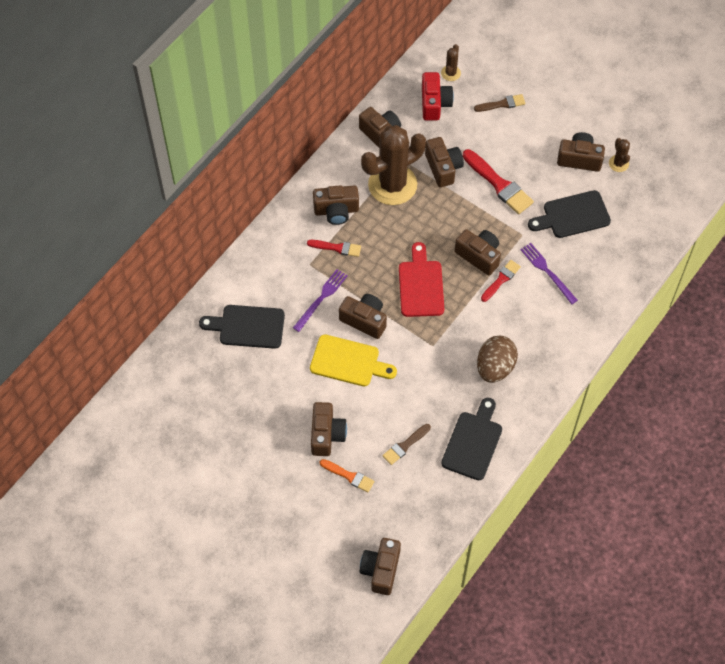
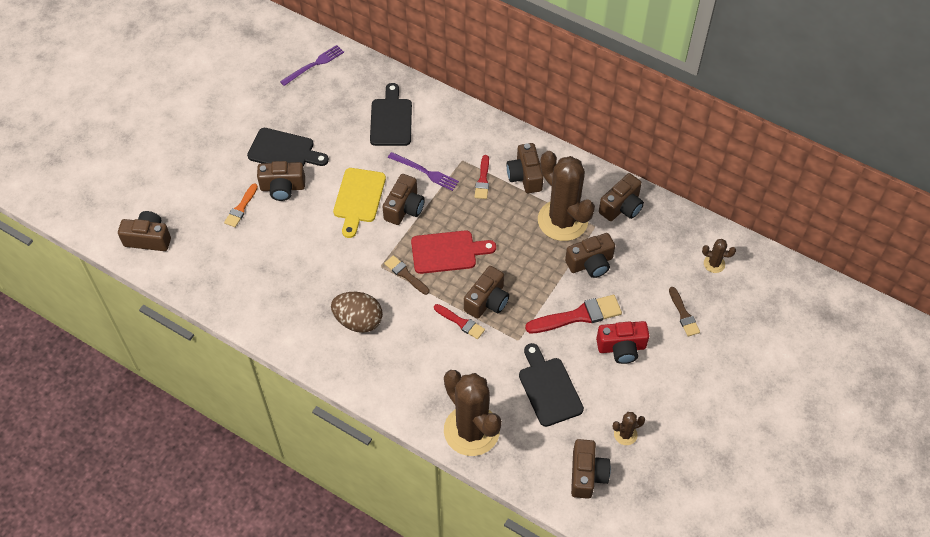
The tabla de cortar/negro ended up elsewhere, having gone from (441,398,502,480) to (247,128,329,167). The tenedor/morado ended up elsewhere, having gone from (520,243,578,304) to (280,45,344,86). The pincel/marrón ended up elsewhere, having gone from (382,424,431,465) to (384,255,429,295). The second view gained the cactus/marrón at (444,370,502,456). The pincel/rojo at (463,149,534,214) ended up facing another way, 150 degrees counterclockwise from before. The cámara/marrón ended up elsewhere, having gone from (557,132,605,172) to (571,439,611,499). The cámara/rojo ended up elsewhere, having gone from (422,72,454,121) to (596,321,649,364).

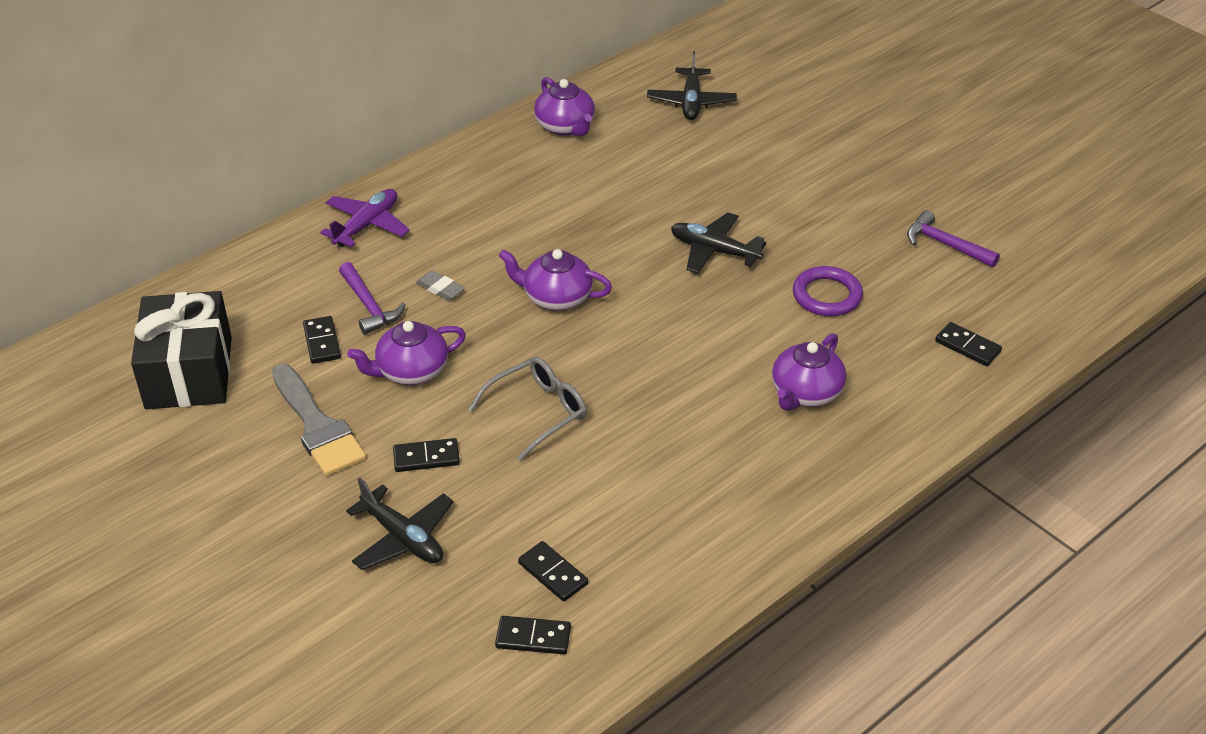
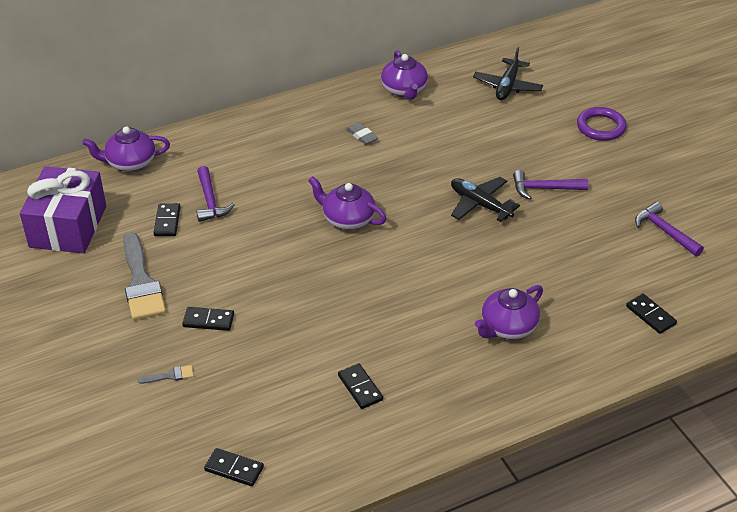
What was the regalo/negro at (131,291,232,409) turned into the regalo/morado at (20,166,106,253). The tetera/morado ended up elsewhere, having gone from (347,321,466,385) to (82,126,170,172). Where the avión/negro stood at (346,478,453,570), the pincel/gris came to stand at (138,365,194,384). The ficha de dominó/negro ended up elsewhere, having gone from (518,541,588,601) to (338,363,383,409). The goma de borrar/gris ended up elsewhere, having gone from (416,270,465,301) to (347,122,378,145). The second view gained the martillo/morado at (513,170,588,200). The anillo/morado ended up elsewhere, having gone from (793,266,863,316) to (577,107,627,141). The second view lost the avión/morado at (320,189,410,247). The second view lost the gafas/gris at (468,357,587,461).

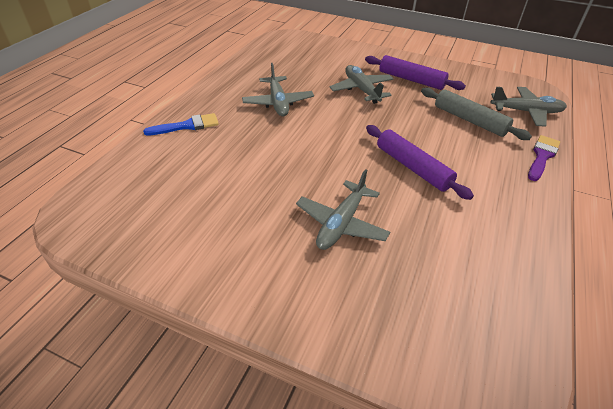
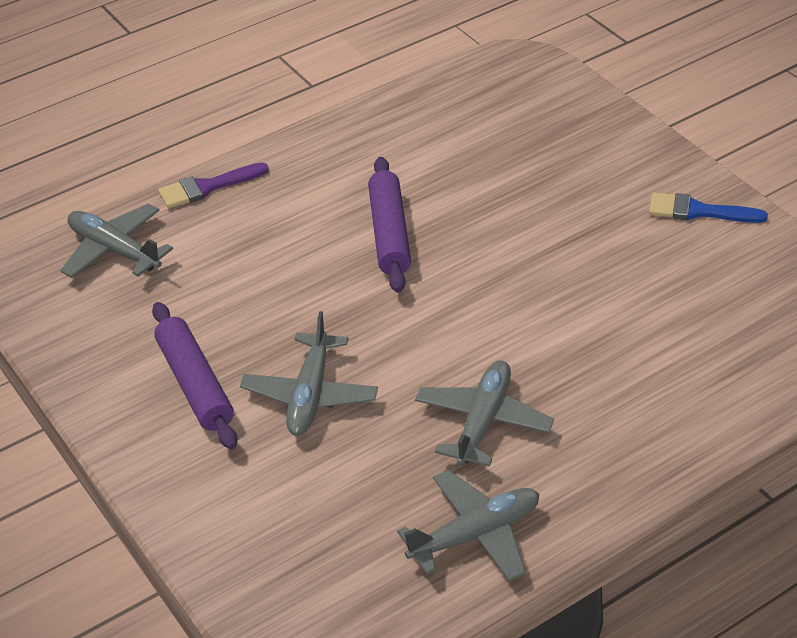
The avión/gris ended up elsewhere, having gone from (296,169,390,250) to (397,470,539,581). The pincel/azul ended up elsewhere, having gone from (143,113,219,136) to (649,192,768,223). The second view lost the rodillo/gris at (421,88,532,140).

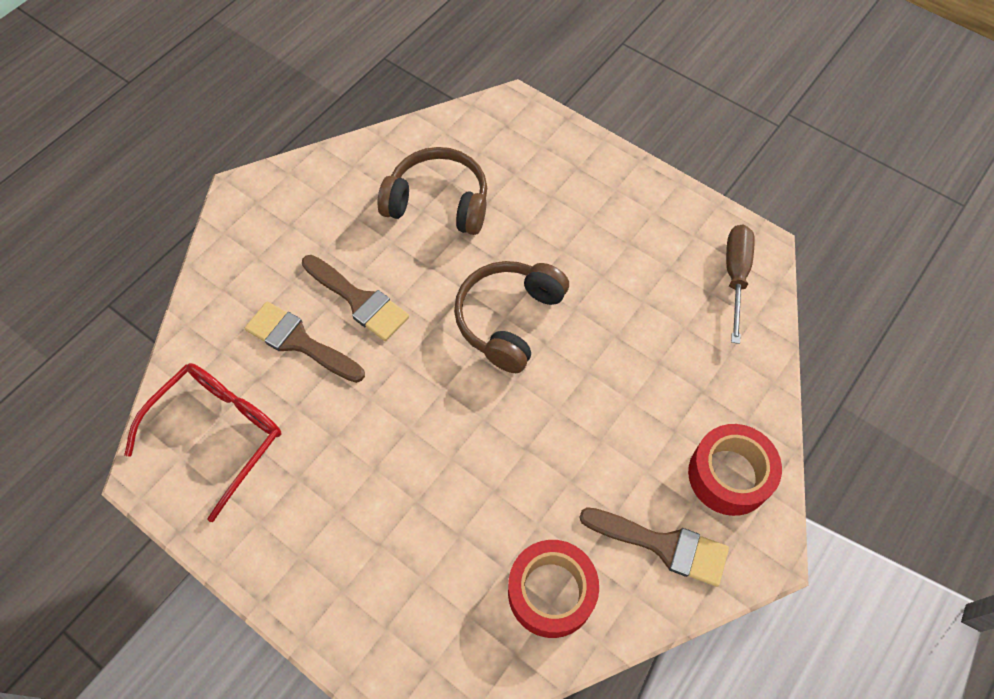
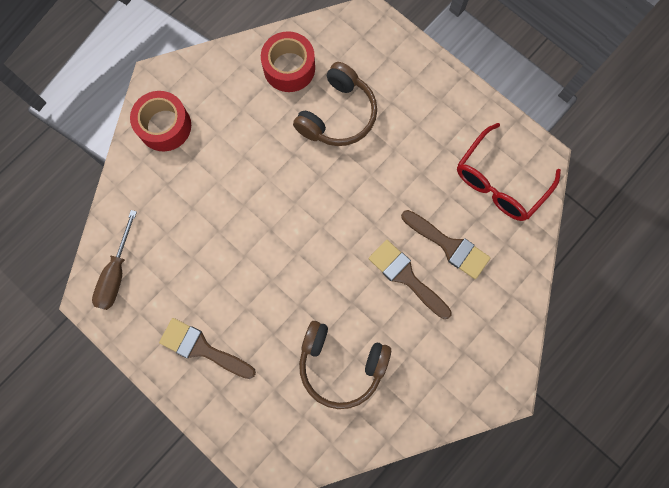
The pincel/marrón ended up elsewhere, having gone from (579,507,729,587) to (159,318,256,379). The auriculares/marrón ended up elsewhere, having gone from (454,261,569,373) to (293,62,377,146).

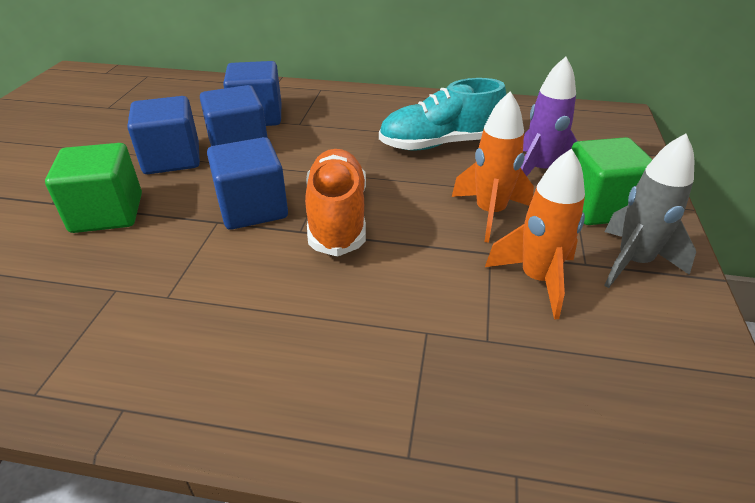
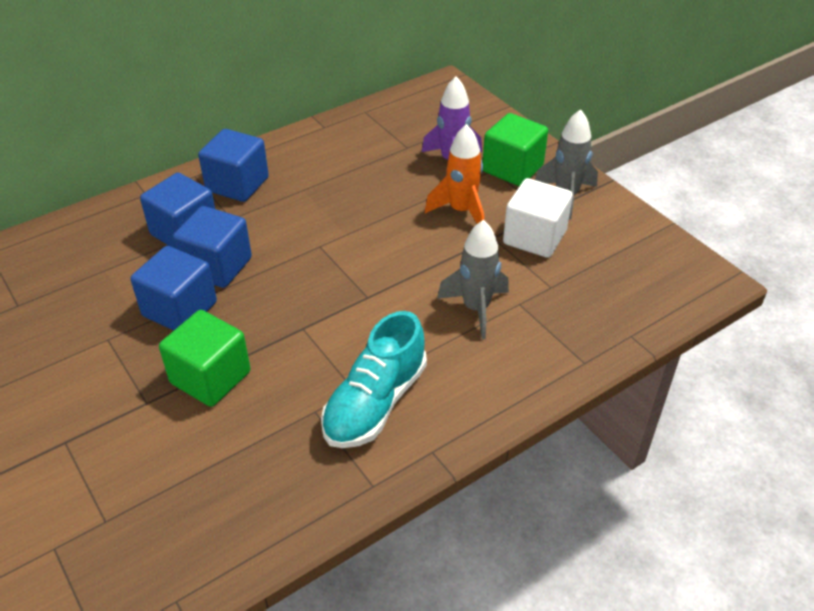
The cubo/azul ended up elsewhere, having gone from (207,137,288,230) to (198,129,269,202). The zapato/turquesa ended up elsewhere, having gone from (379,78,507,150) to (321,311,427,448). The second view gained the cohete/gris at (437,220,509,340). Where the cohete/naranja stood at (485,148,585,320), the cubo/blanco came to stand at (503,178,573,258). The second view lost the zapato/naranja at (305,149,366,257).

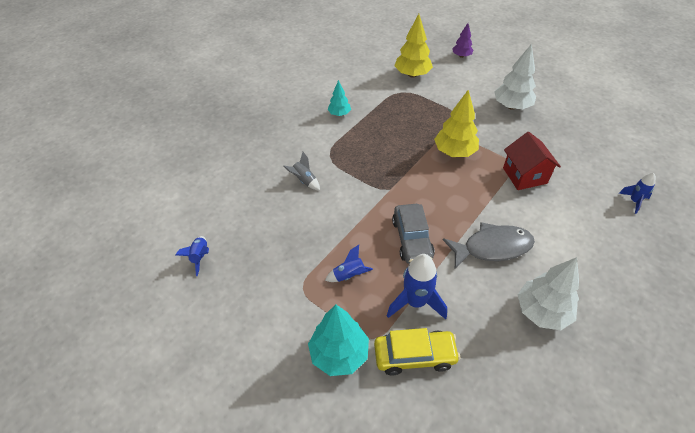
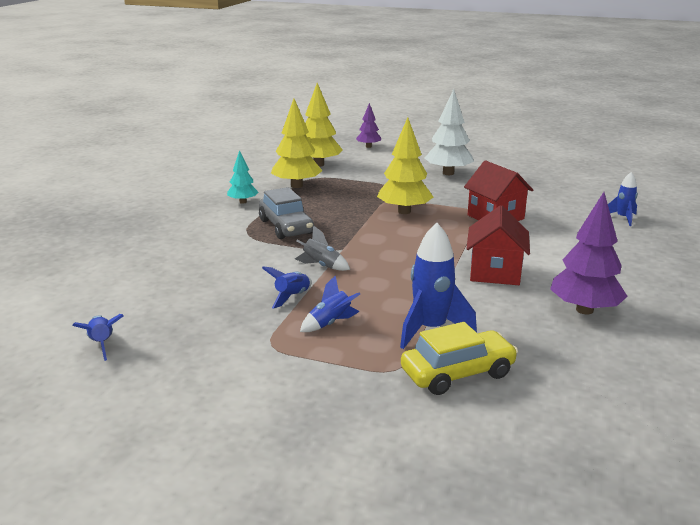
The coche/gris ended up elsewhere, having gone from (392,204,435,264) to (259,187,314,239). The second view gained the cohete/azul at (262,267,312,309). The second view gained the árbol/amarillo at (271,99,322,188). The cohete/gris ended up elsewhere, having gone from (283,152,320,190) to (295,225,350,271). Where the pez/gris stood at (443,222,535,268), the casa/rojo came to stand at (466,205,530,285). What was the árbol/blanco at (518,257,579,330) turned into the árbol/morado at (550,192,628,315). The second view lost the árbol/turquesa at (308,305,369,376).

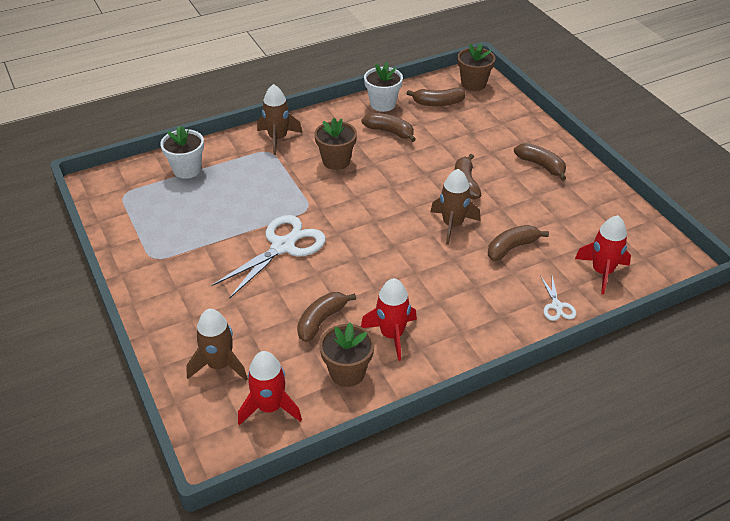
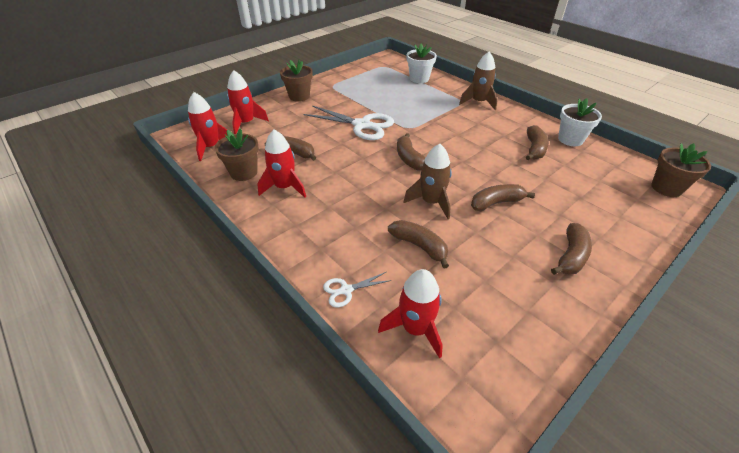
What was the cohete/marrón at (186,309,248,381) turned into the cohete/rojo at (227,70,269,134). The maceta/marrón ended up elsewhere, having gone from (314,118,357,170) to (280,60,313,102). The plátano/marrón ended up elsewhere, having gone from (406,87,466,106) to (397,133,425,170).

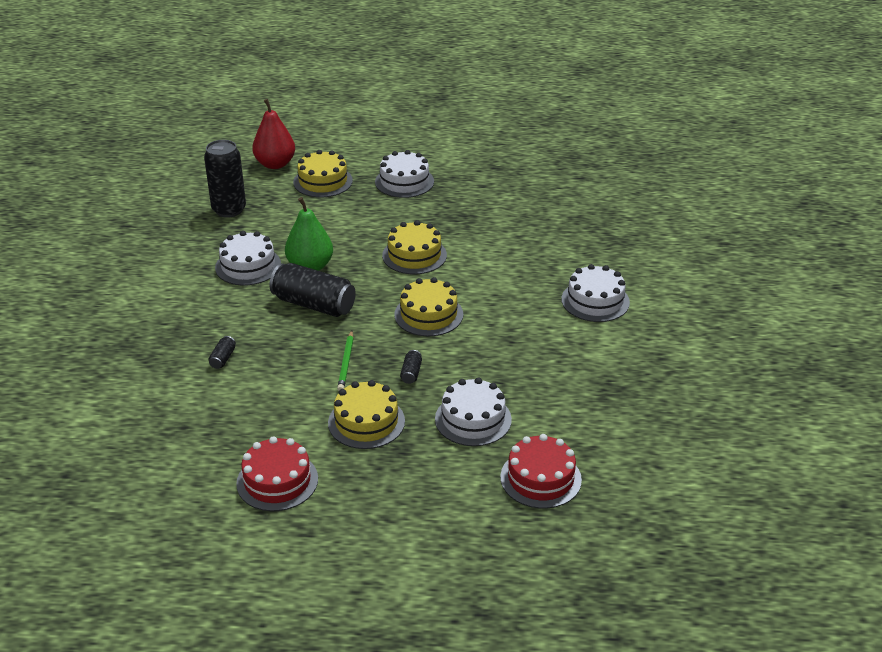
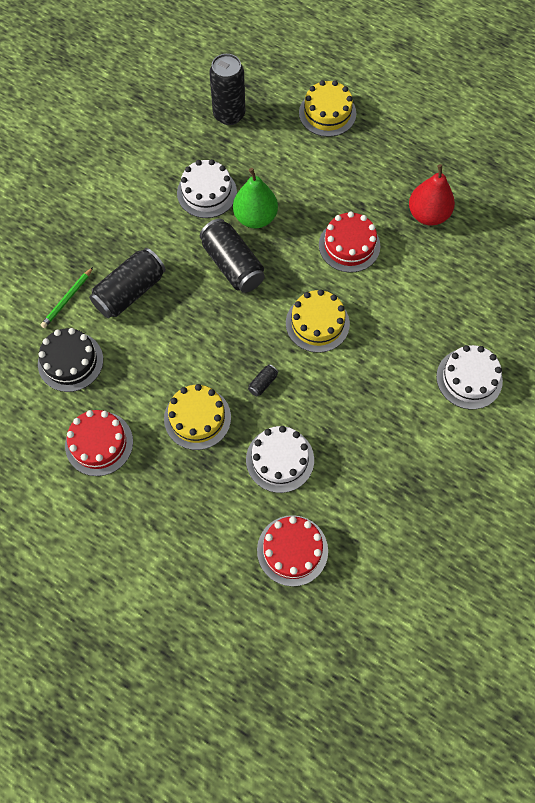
The second view gained the tarta/negro at (38,328,103,392). The lápiz/verde ended up elsewhere, having gone from (337,330,354,391) to (41,267,93,328). The size of the lata/negro at (208,336,236,369) changed by a factor of 2.39. What was the tarta/amarillo at (382,220,447,274) turned into the tarta/rojo at (319,211,380,273). The pera/rojo ended up elsewhere, having gone from (252,99,295,169) to (409,164,455,226). The second view lost the tarta/blanco at (375,150,434,198).

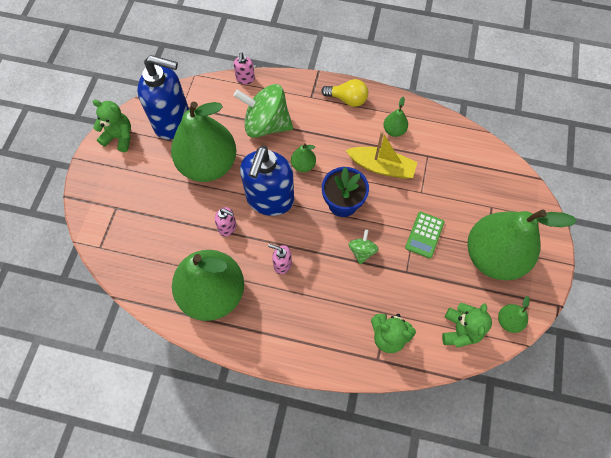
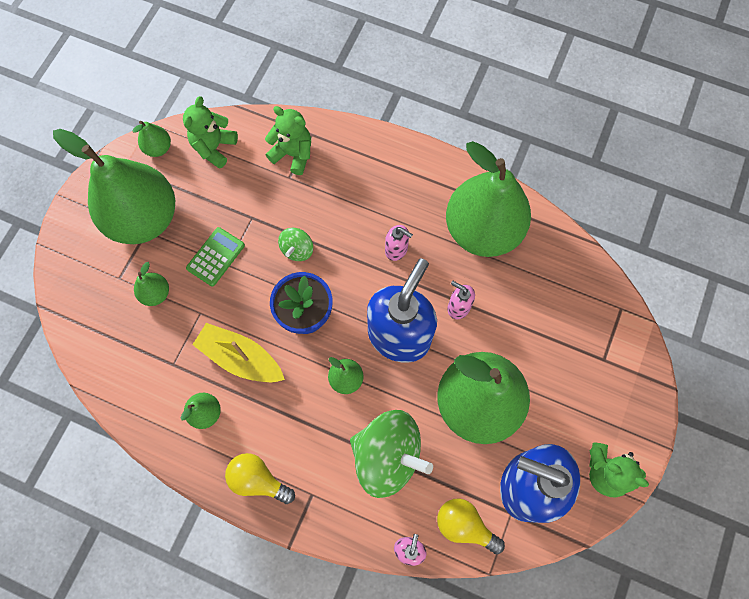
The second view gained the pera/verde at (134,262,169,306). The second view gained the bombilla/amarillo at (437,498,505,554).

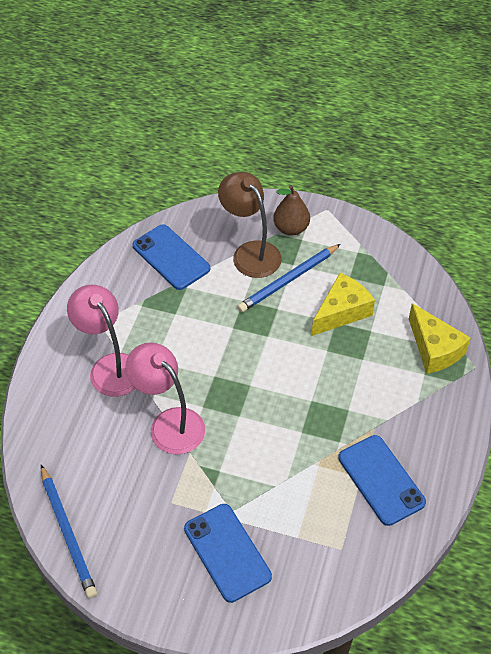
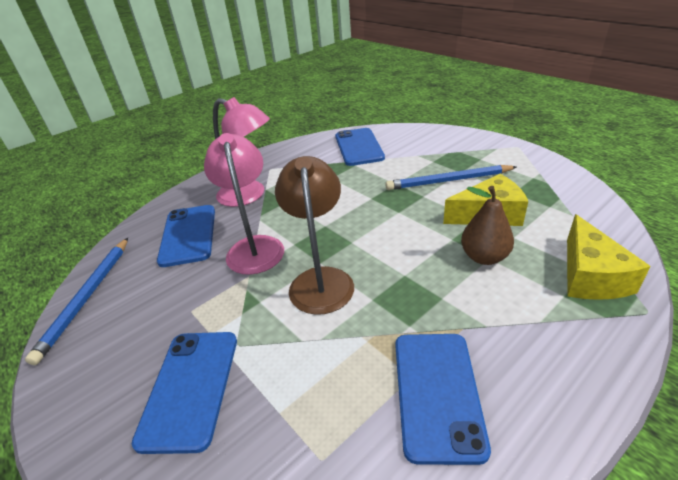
The second view gained the móvil/azul at (157,205,215,267). The lámpara/rosa at (67,285,136,397) ended up facing another way, 120 degrees clockwise from before. The lámpara/marrón ended up elsewhere, having gone from (218,172,282,278) to (275,156,354,315). The pera/marrón ended up elsewhere, having gone from (273,185,310,236) to (461,186,514,265).

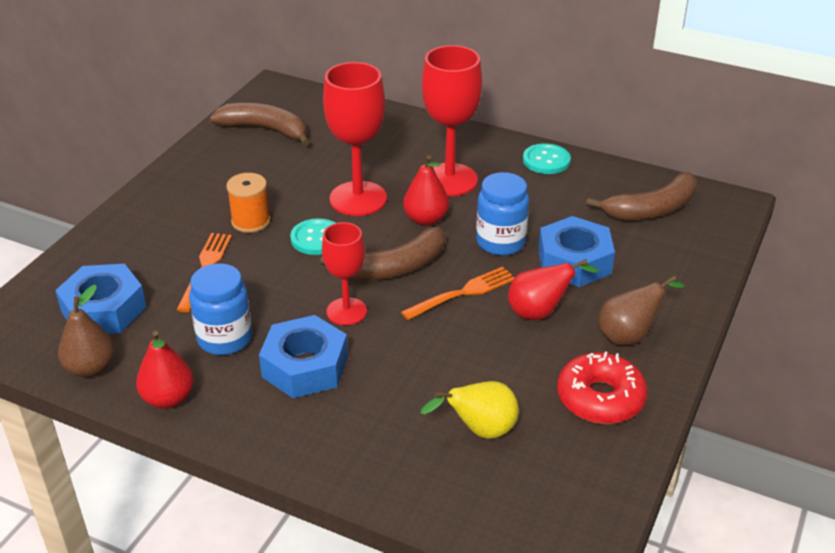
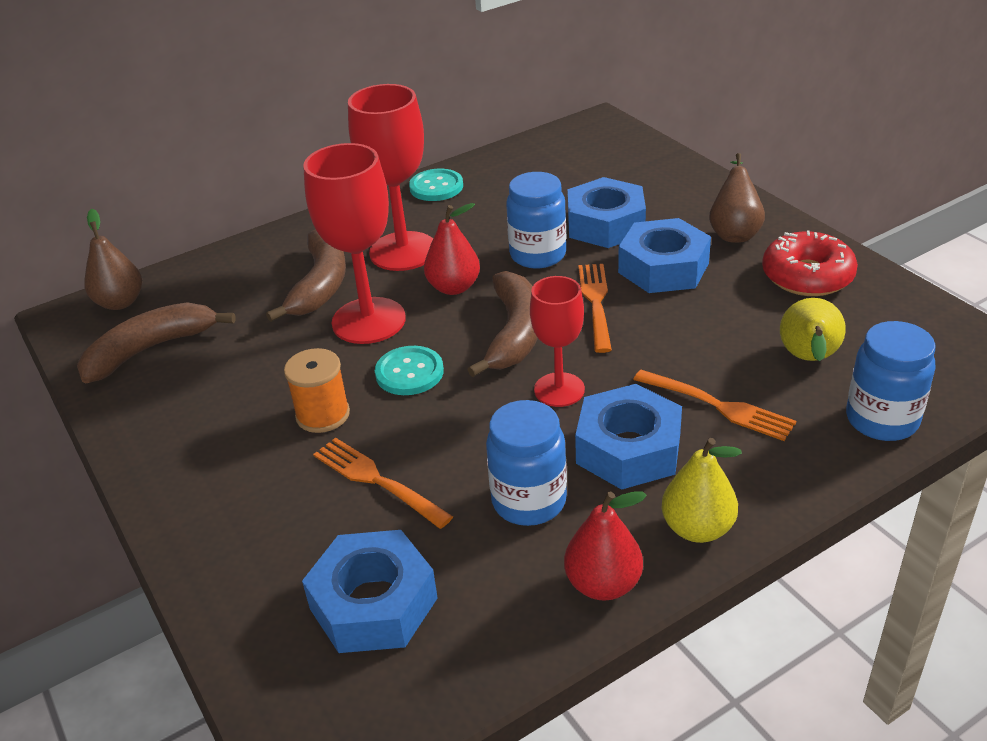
The pera/marrón ended up elsewhere, having gone from (58,285,115,378) to (85,209,142,310). The plátano/marrón ended up elsewhere, having gone from (586,172,697,220) to (266,229,346,322). Where the pera/rojo stood at (508,259,599,320), the tuerca/azul came to stand at (618,218,711,293). The second view gained the tenedor/naranja at (633,370,796,441). The second view gained the pera/amarillo at (662,438,742,543). The second view gained the tarro/azul at (846,321,936,441).

